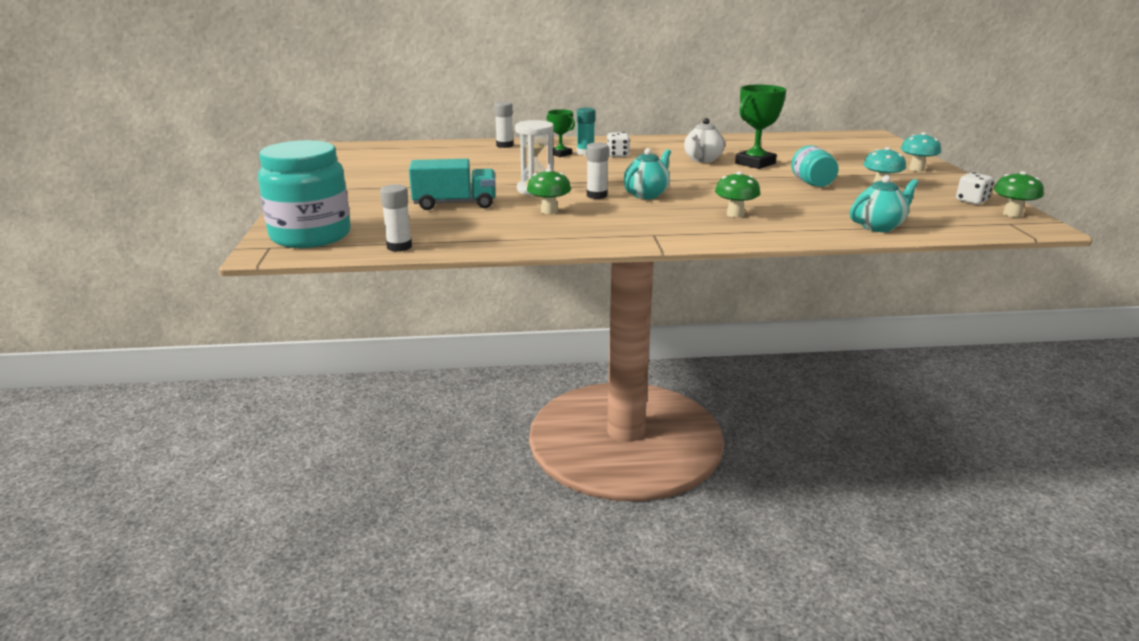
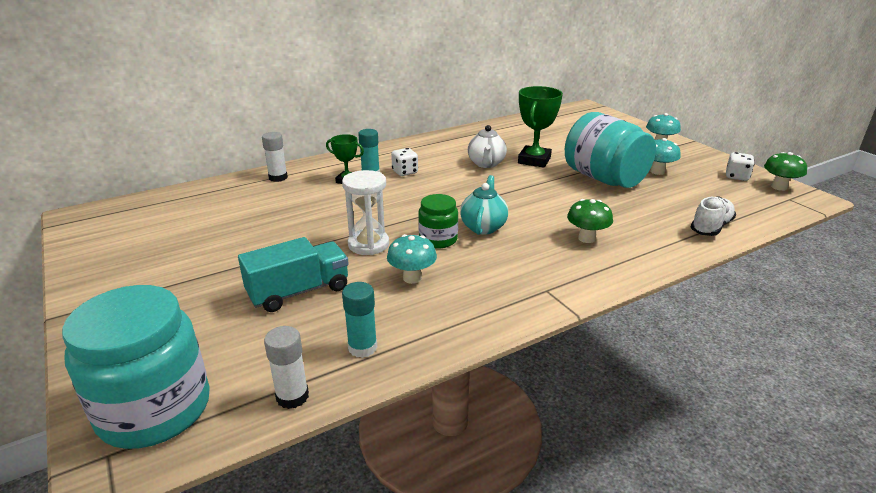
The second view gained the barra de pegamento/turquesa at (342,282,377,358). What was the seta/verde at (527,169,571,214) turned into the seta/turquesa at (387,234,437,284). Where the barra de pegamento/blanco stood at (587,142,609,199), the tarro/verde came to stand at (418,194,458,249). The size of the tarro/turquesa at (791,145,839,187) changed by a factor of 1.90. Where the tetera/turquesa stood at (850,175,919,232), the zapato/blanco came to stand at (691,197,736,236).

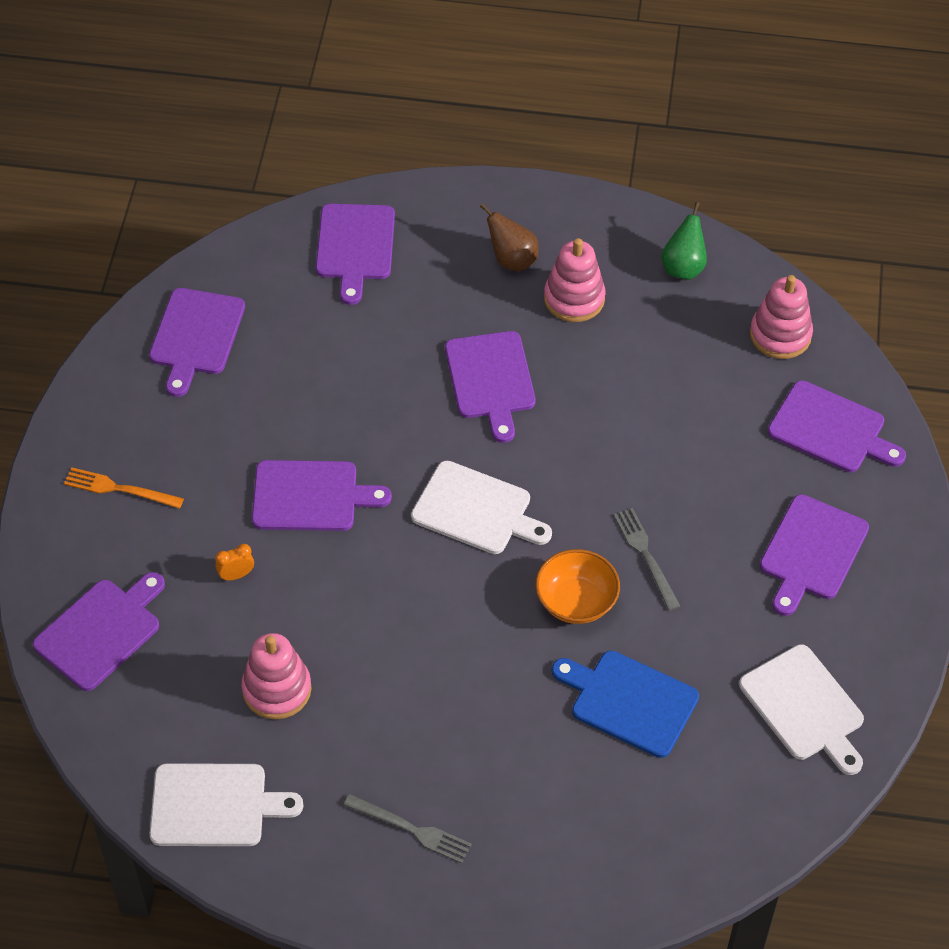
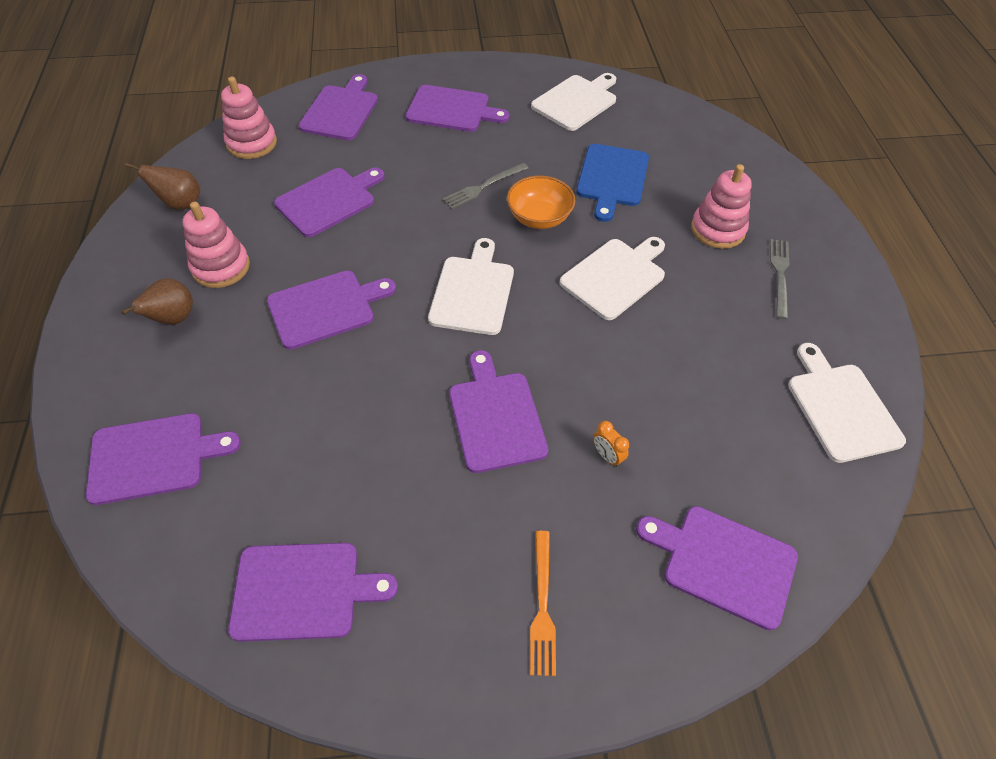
What was the pera/verde at (661,202,707,280) turned into the pera/marrón at (125,163,200,210). The second view gained the tabla de cortar/morado at (274,168,385,237). The second view gained the tabla de cortar/blanco at (560,237,665,320). The juguete apilable/rosa ended up elsewhere, having gone from (241,633,312,720) to (691,164,752,249).

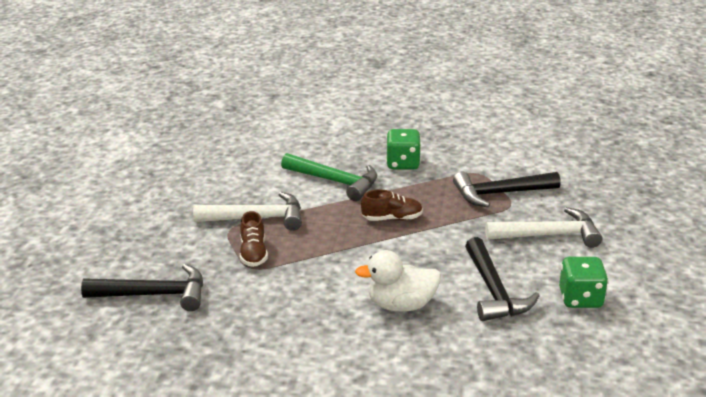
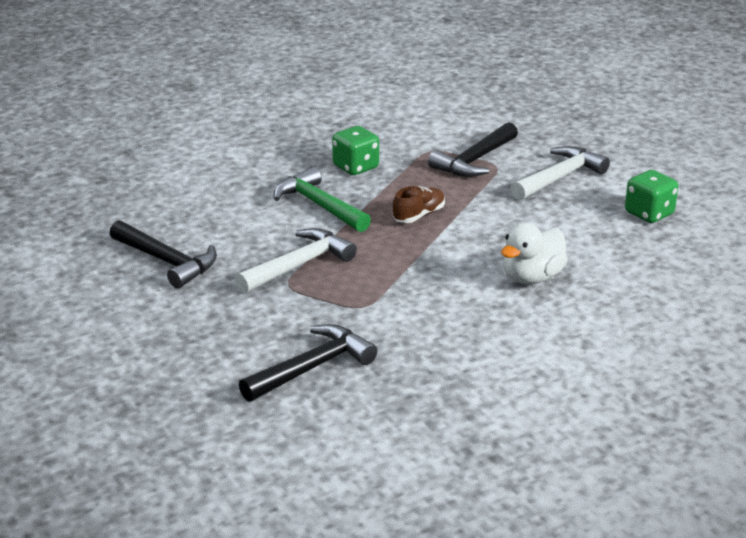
The martillo/negro ended up elsewhere, having gone from (465,237,540,321) to (110,220,217,288). The martillo/verde at (281,153,377,201) ended up facing another way, 120 degrees counterclockwise from before. The second view lost the zapato/marrón at (240,211,268,267).

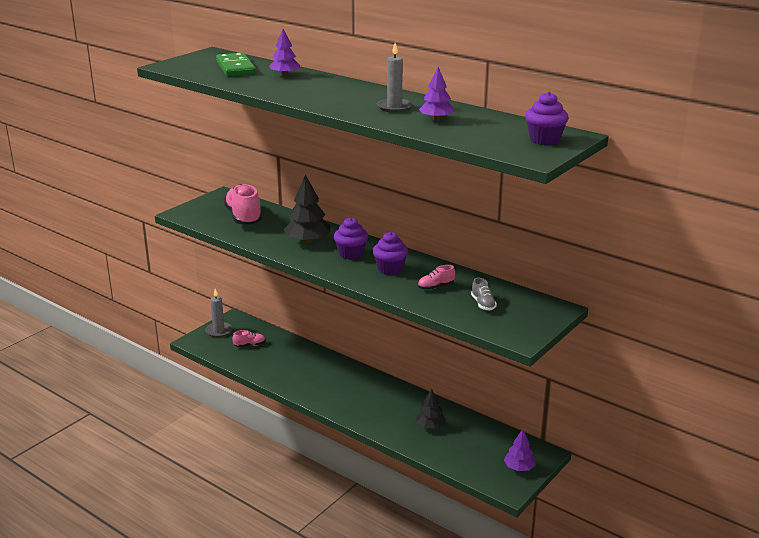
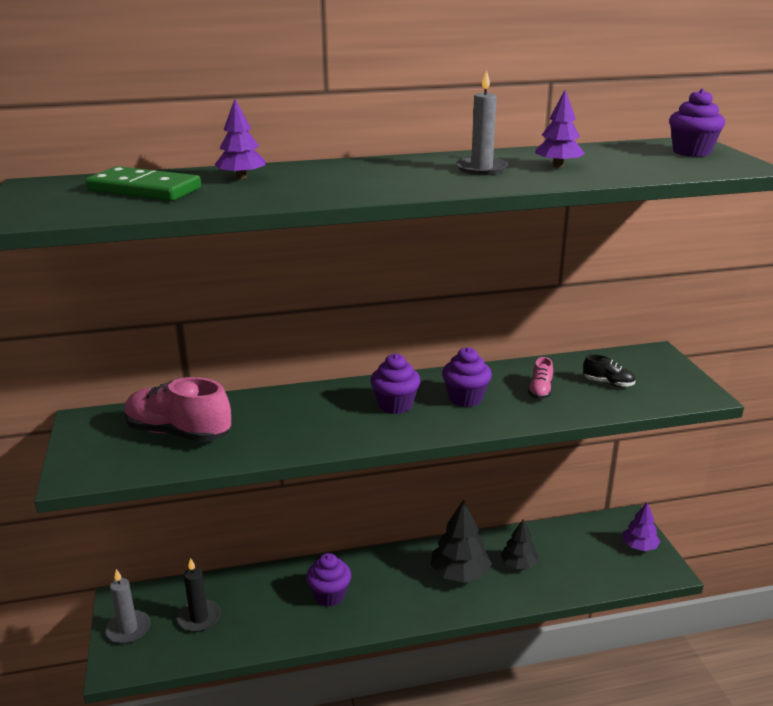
Where the zapato/rosa stood at (232,330,266,347), the vela/negro came to stand at (177,558,221,632). The second view gained the magdalena/morado at (306,553,351,606). The árbol/negro ended up elsewhere, having gone from (284,175,330,243) to (431,500,492,583). What was the zapato/gris at (471,277,497,310) turned into the zapato/negro at (583,354,635,387).

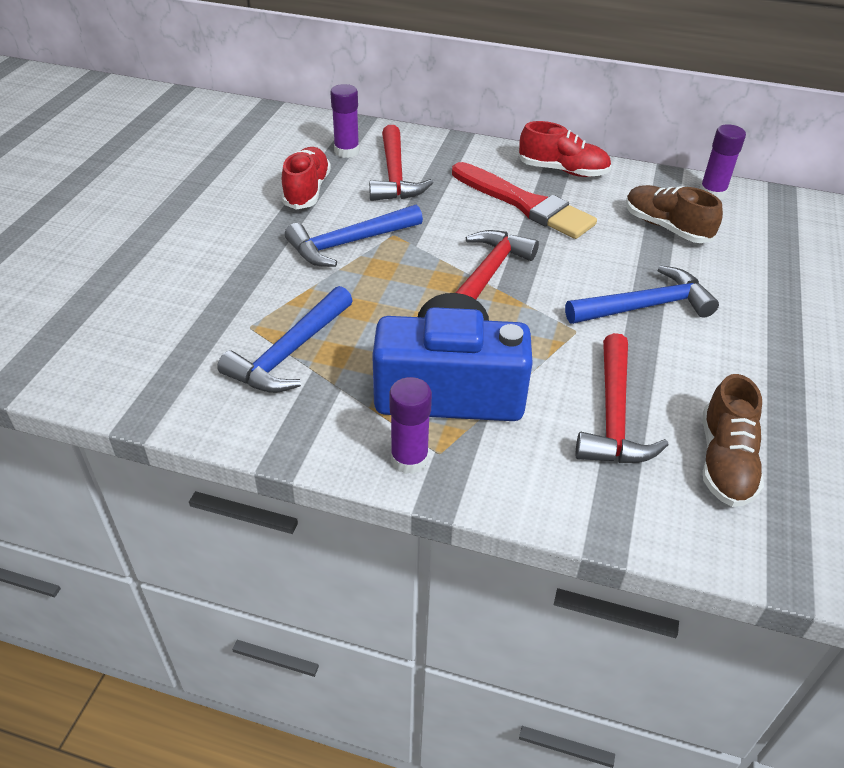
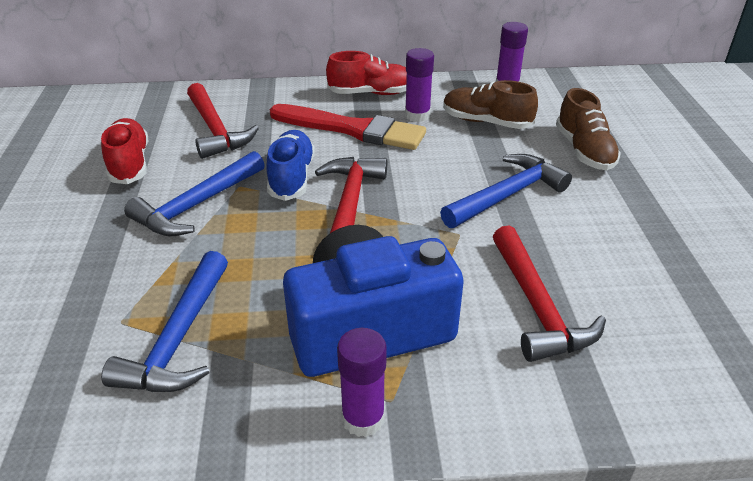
The second view gained the zapato/azul at (267,130,315,201). The barra de pegamento/morado ended up elsewhere, having gone from (330,84,359,158) to (405,48,434,122). The zapato/marrón ended up elsewhere, having gone from (703,374,764,507) to (556,88,621,170).

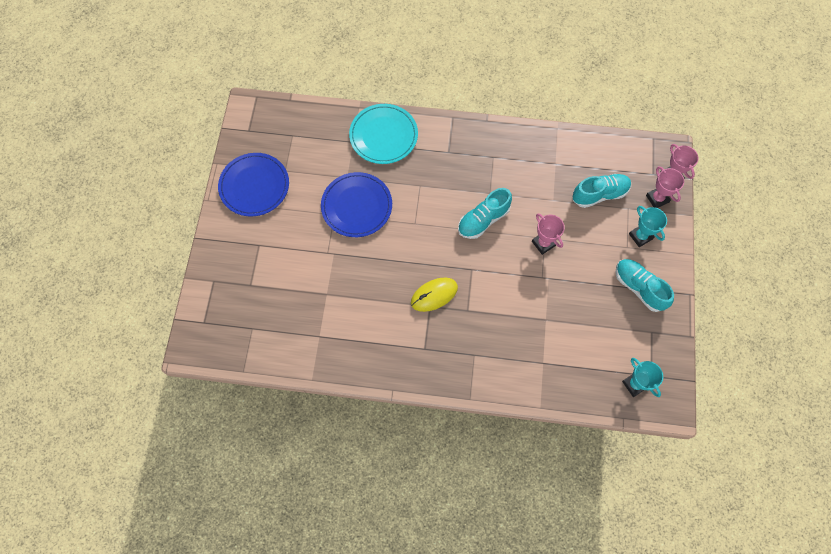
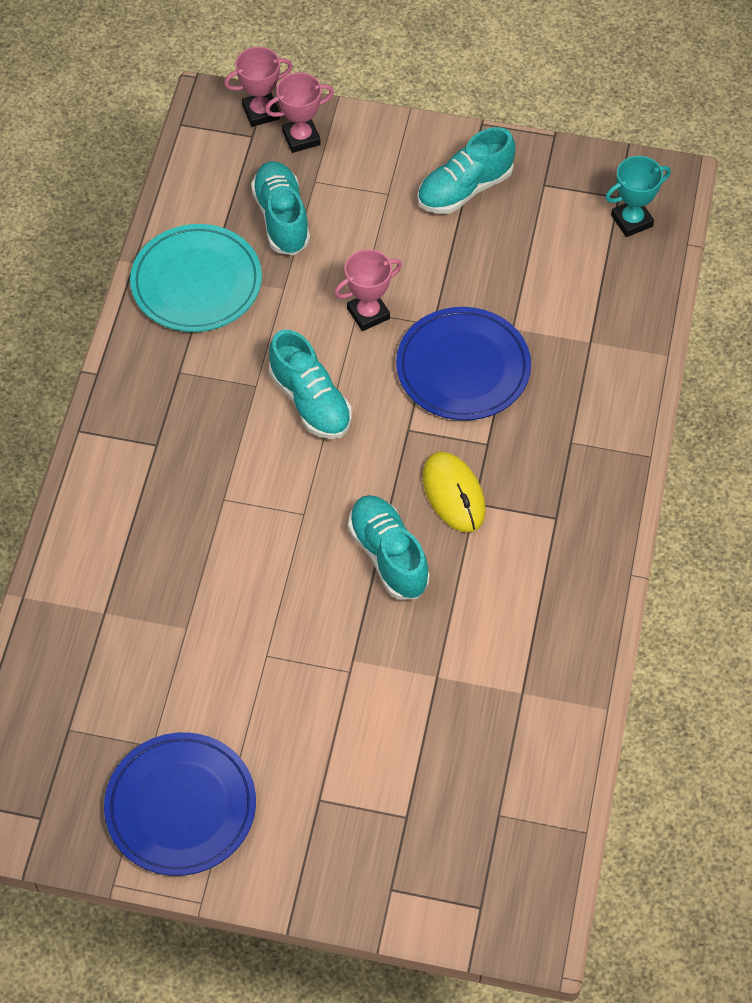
The plato/turquesa ended up elsewhere, having gone from (349,104,418,164) to (130,224,262,332). The second view gained the zapato/turquesa at (348,495,430,599). The plato/azul ended up elsewhere, having gone from (321,172,392,237) to (396,307,531,420). The second view lost the trofeo/turquesa at (629,206,667,247).

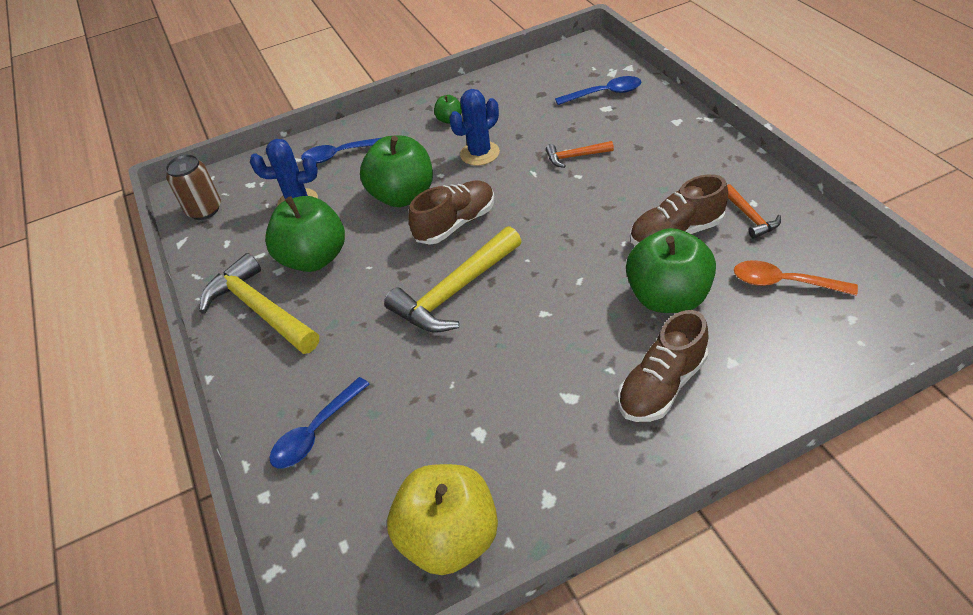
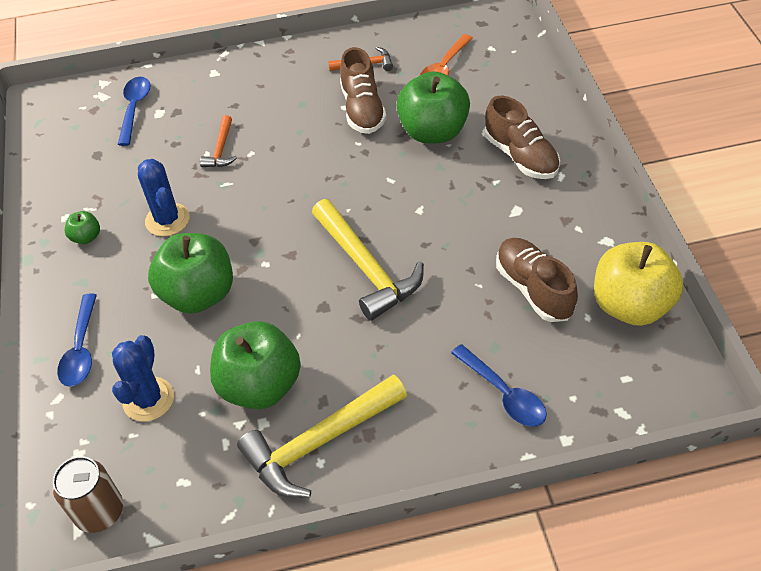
The zapato/marrón ended up elsewhere, having gone from (408,181,494,245) to (496,238,578,322).

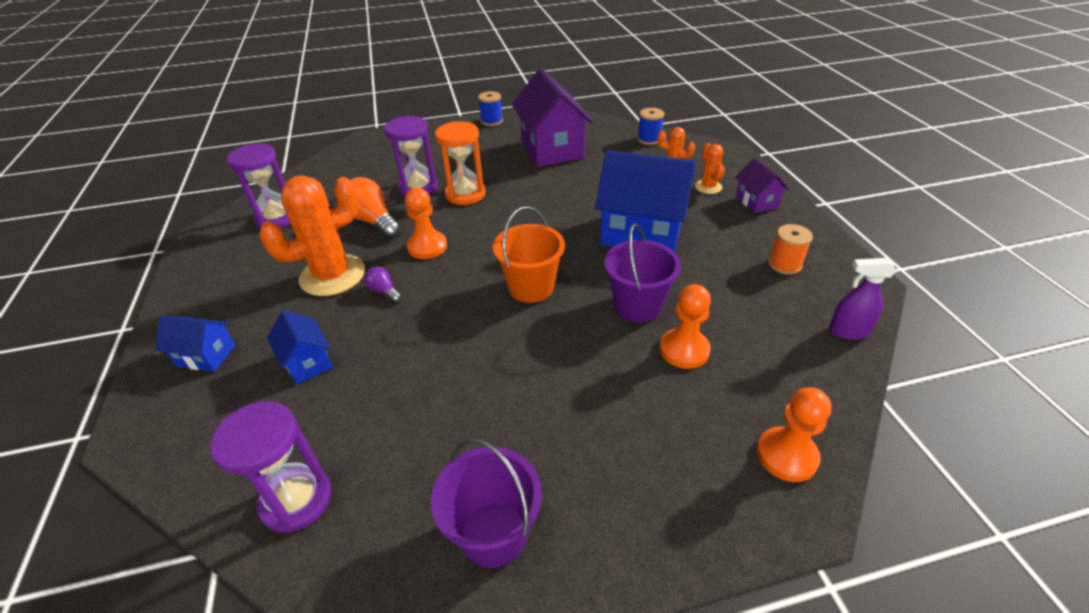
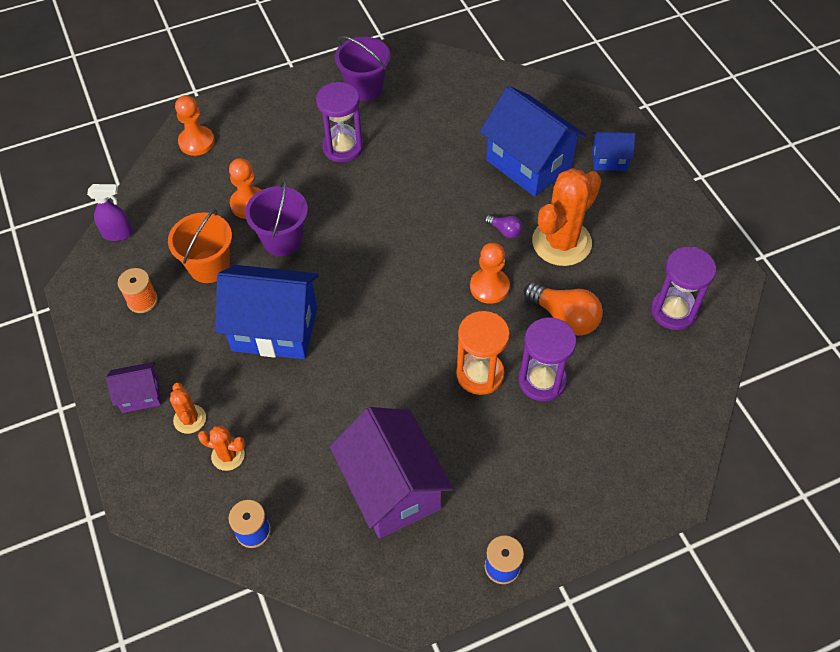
The casa/morado at (735,158,789,213) ended up facing another way, 75 degrees counterclockwise from before. The balde/naranja ended up elsewhere, having gone from (493,206,565,303) to (168,209,232,283). The reloj de arena/morado ended up elsewhere, having gone from (210,401,331,533) to (316,82,364,163). The size of the casa/azul at (267,310,333,384) changed by a factor of 2.02.

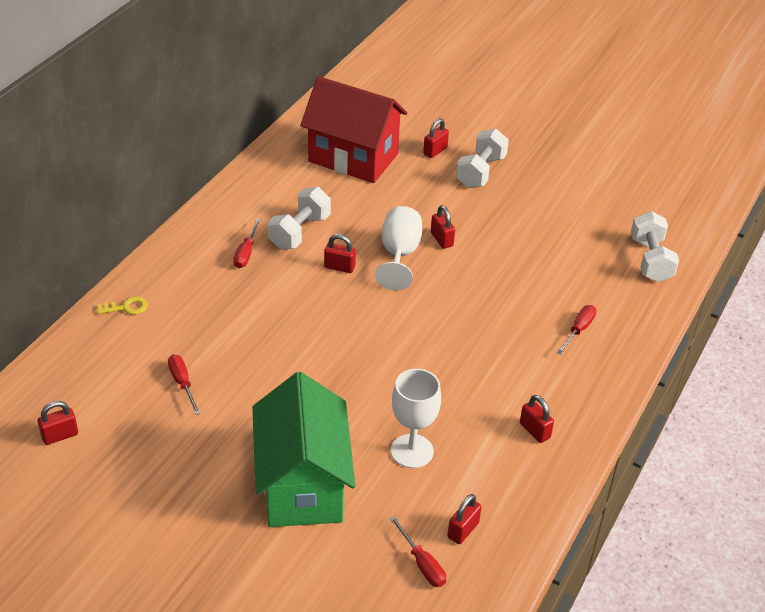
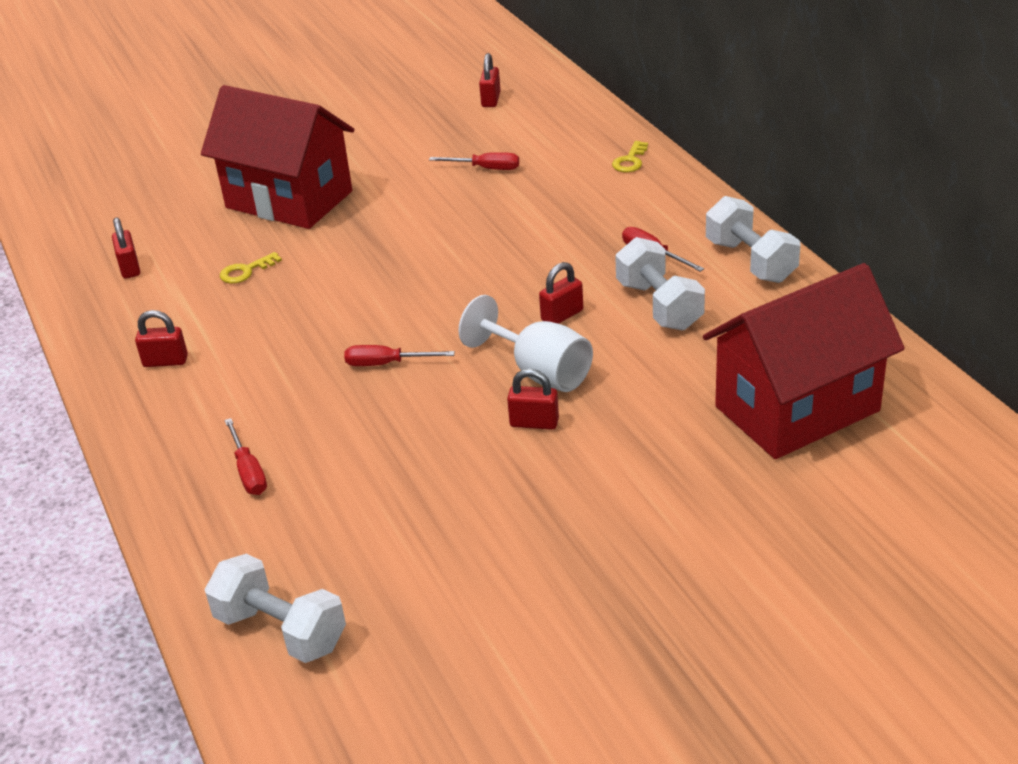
What was the casa/verde at (252,372,355,527) turned into the casa/rojo at (201,85,354,229). Where the copa/blanco stood at (391,369,441,468), the llave/amarillo came to stand at (220,252,282,284). The destornillador/rojo ended up elsewhere, having gone from (390,516,446,587) to (344,345,455,366). The mancuerna/blanco ended up elsewhere, having gone from (456,128,509,188) to (706,196,800,283). The second view lost the candado/rojo at (423,118,449,158).

